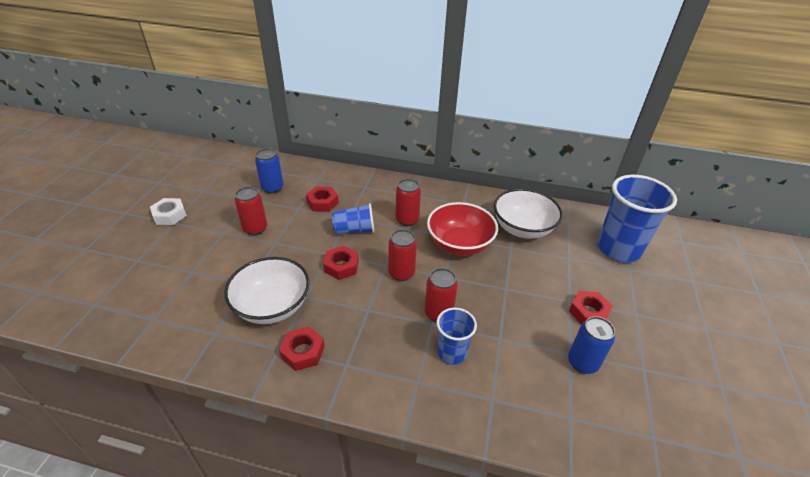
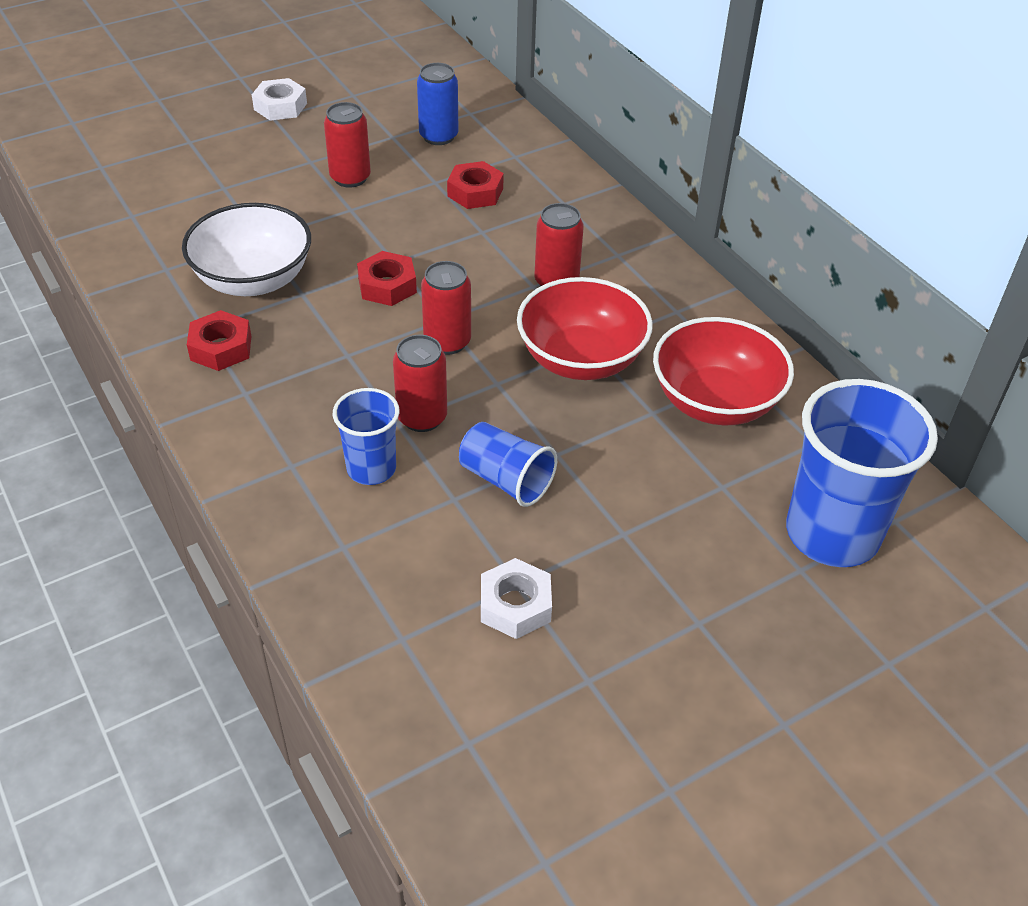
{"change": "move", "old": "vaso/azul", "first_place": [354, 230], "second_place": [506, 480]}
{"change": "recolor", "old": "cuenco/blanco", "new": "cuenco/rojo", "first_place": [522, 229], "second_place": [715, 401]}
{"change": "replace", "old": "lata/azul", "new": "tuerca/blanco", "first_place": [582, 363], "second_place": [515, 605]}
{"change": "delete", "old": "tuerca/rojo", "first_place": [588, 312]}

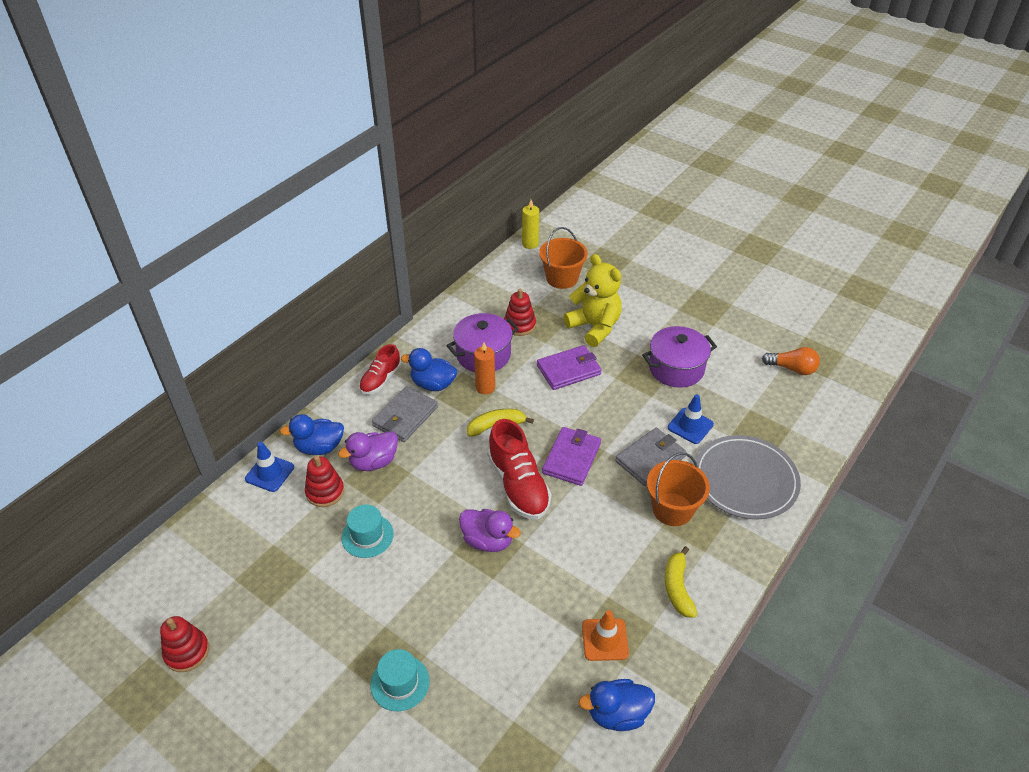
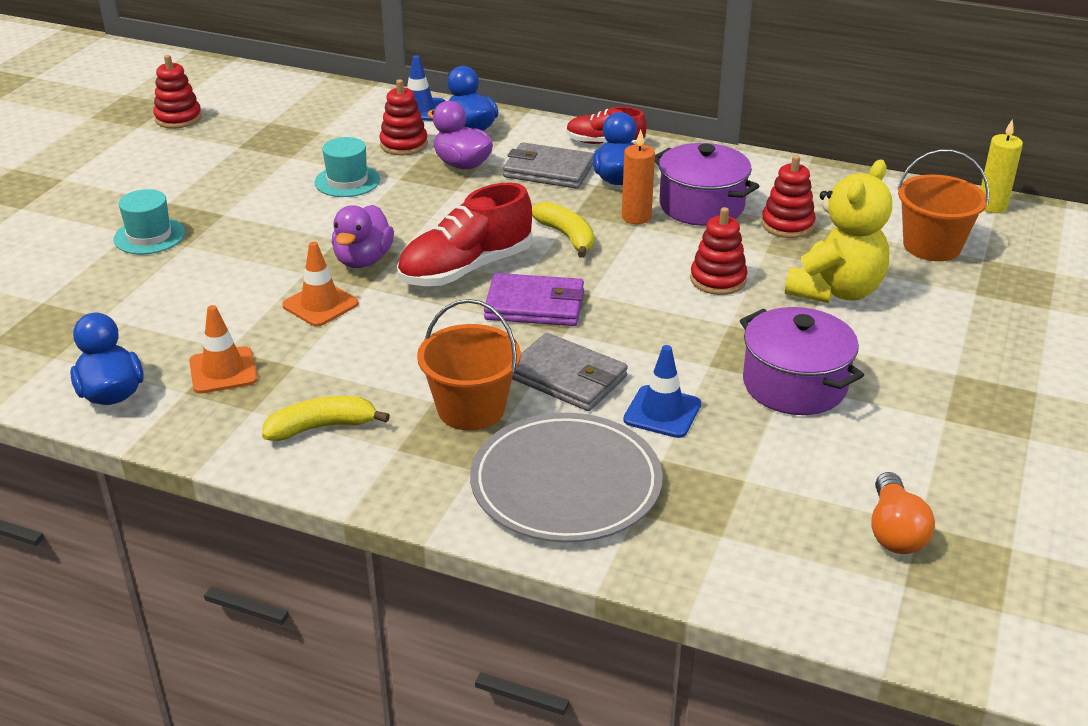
{"change": "replace", "old": "cartera/morado", "new": "juguete apilable/rojo", "first_place": [569, 370], "second_place": [718, 280]}
{"change": "insert", "new": "cono de tráfico/naranja", "second_place": [320, 305]}

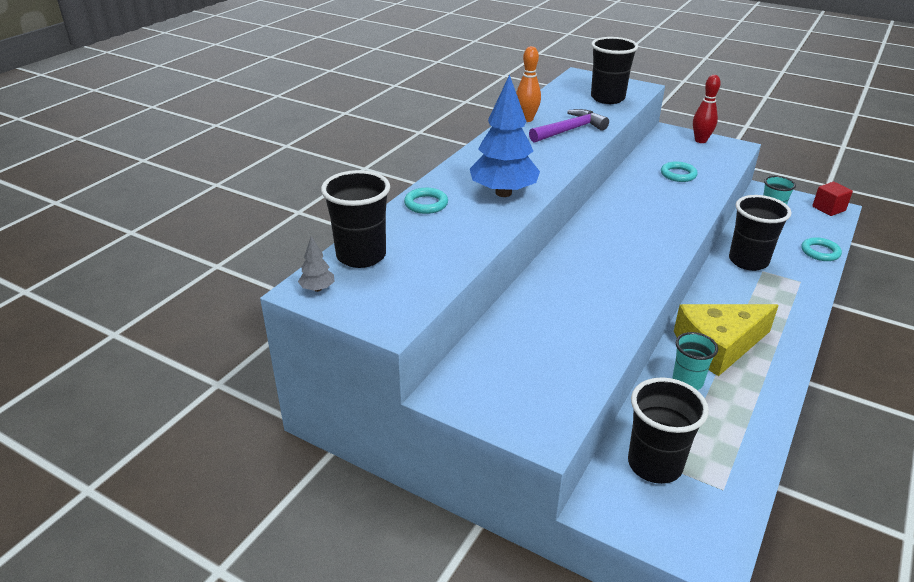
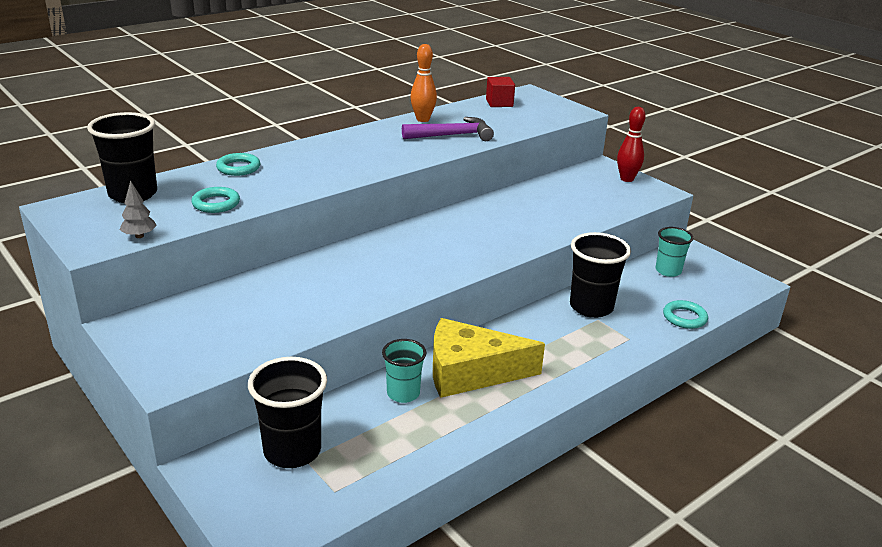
{"change": "move", "old": "árbol/gris", "first_place": [317, 289], "second_place": [139, 236]}
{"change": "delete", "old": "árbol/azul", "first_place": [503, 193]}
{"change": "delete", "old": "vaso/negro", "first_place": [607, 98]}
{"change": "move", "old": "anillo/turquesa", "first_place": [678, 174], "second_place": [216, 203]}
{"change": "move", "old": "cubo/rojo", "first_place": [828, 208], "second_place": [499, 103]}

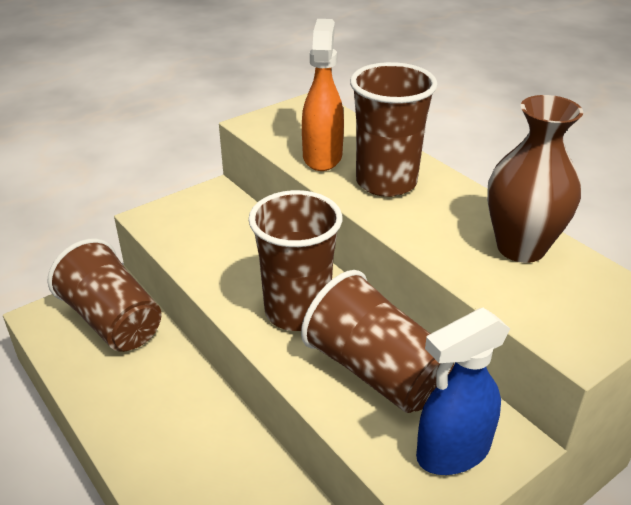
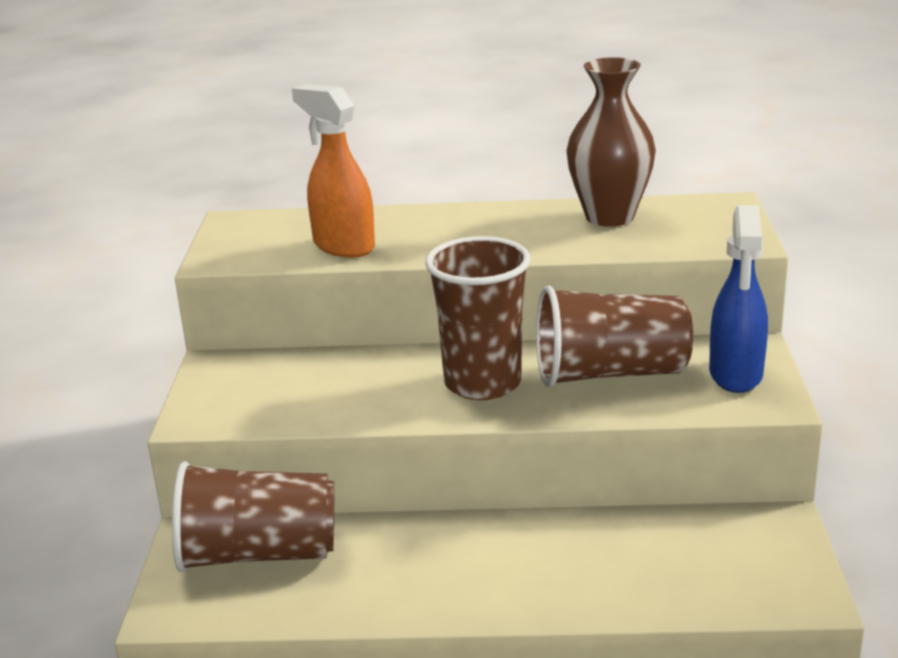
{"change": "delete", "old": "vaso/marrón", "first_place": [386, 182]}

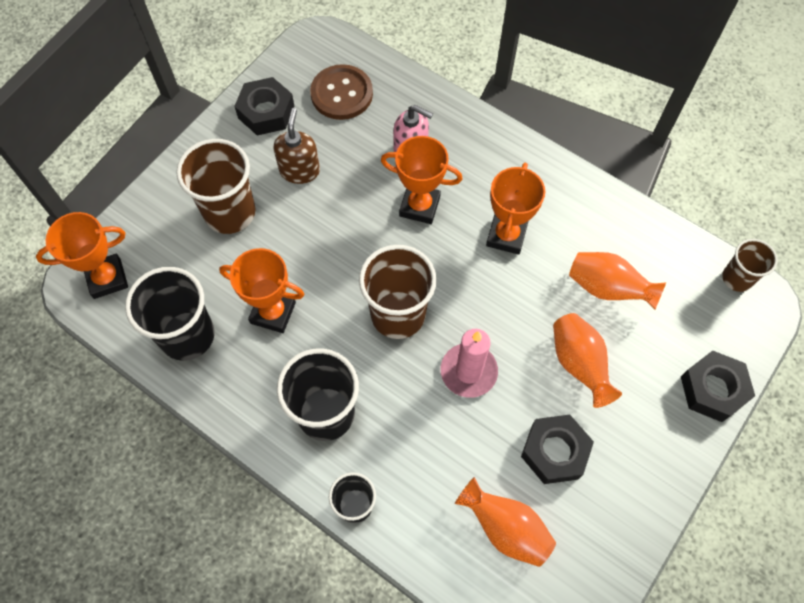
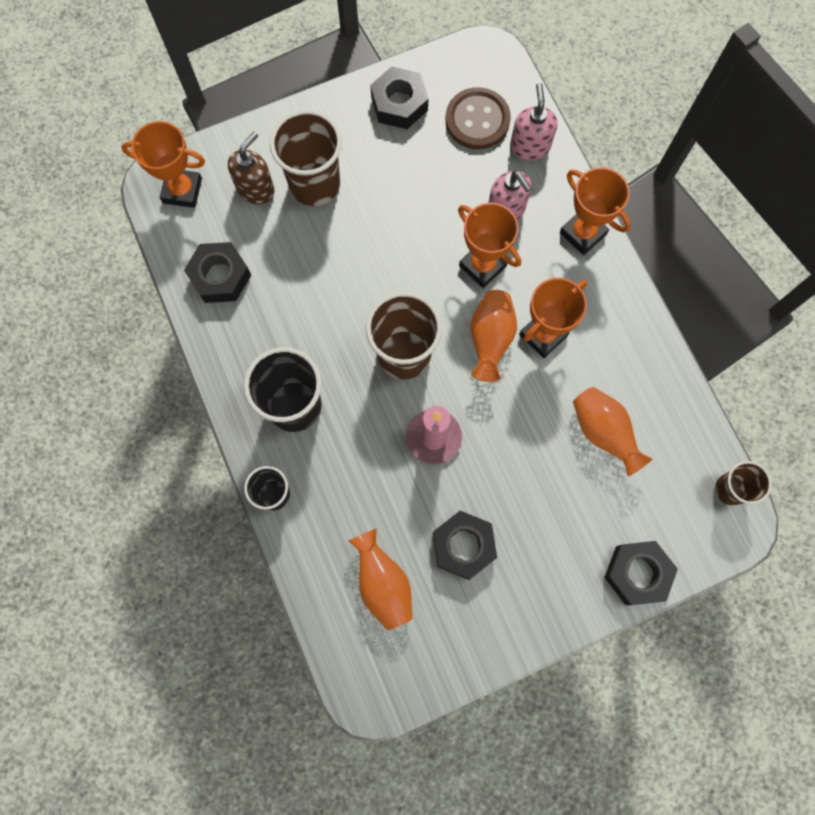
{"change": "replace", "old": "vaso/negro", "new": "tuerca/negro", "first_place": [187, 335], "second_place": [220, 276]}
{"change": "move", "old": "trofeo/naranja", "first_place": [273, 313], "second_place": [583, 233]}
{"change": "move", "old": "dispensador de jabón/marrón", "first_place": [299, 170], "second_place": [256, 189]}
{"change": "move", "old": "florero/naranja", "first_place": [579, 364], "second_place": [490, 339]}
{"change": "insert", "new": "dispensador de jabón/rosa", "second_place": [530, 146]}

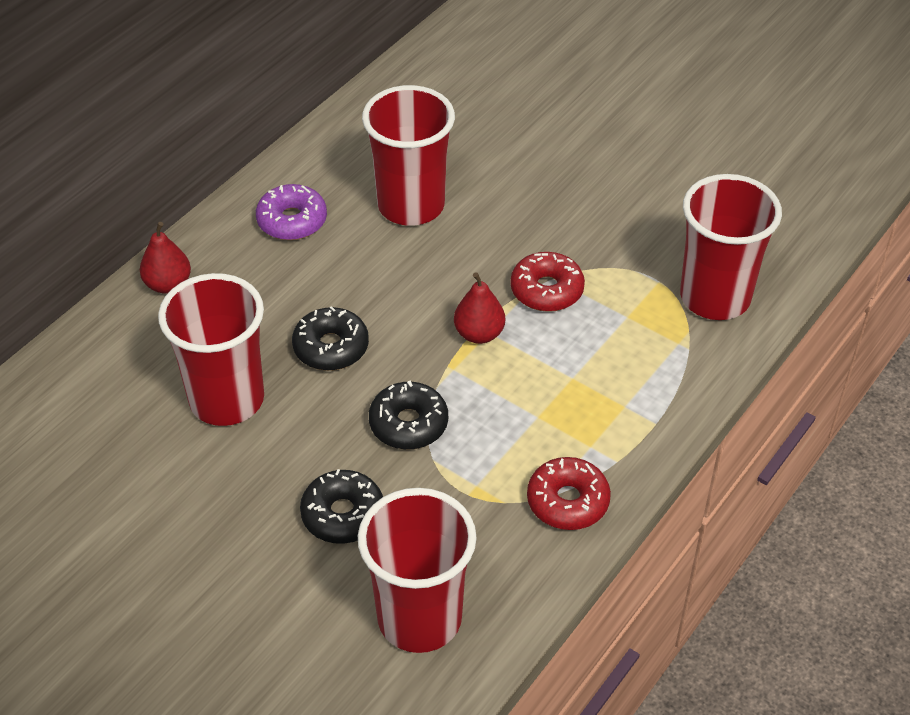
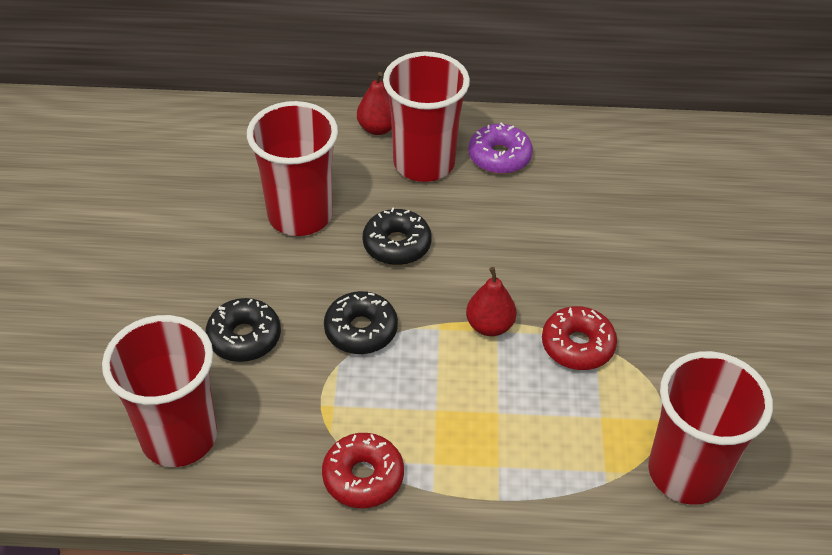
{"change": "move", "old": "vaso/rojo", "first_place": [411, 205], "second_place": [424, 163]}

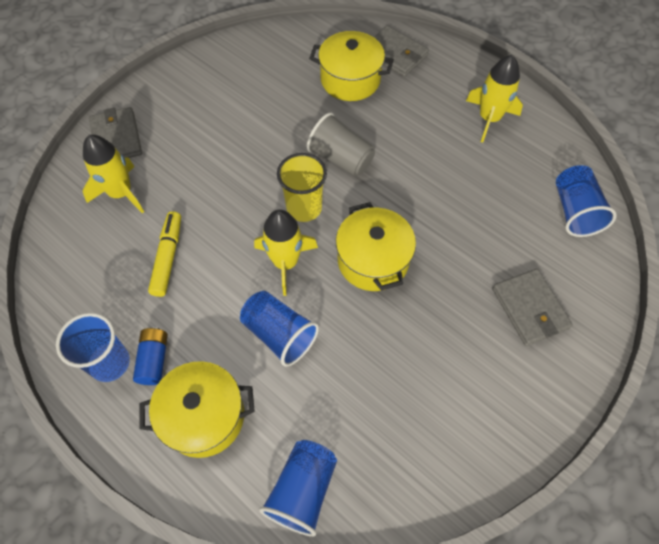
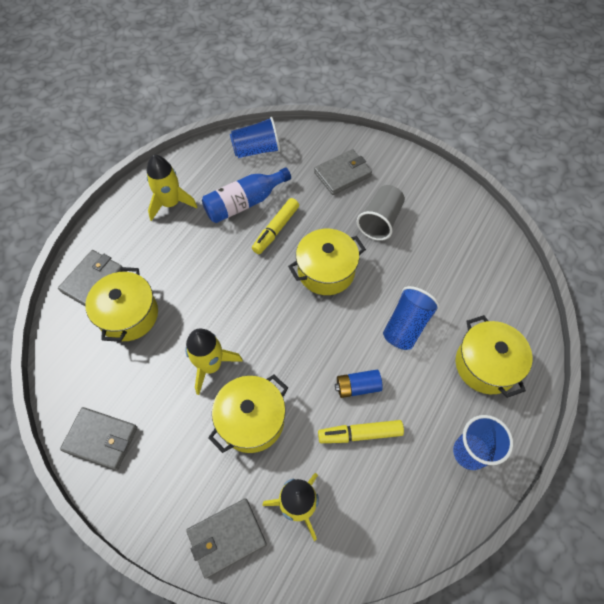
{"change": "move", "old": "pila/azul", "first_place": [154, 360], "second_place": [357, 387]}
{"change": "move", "old": "cohete/amarillo", "first_place": [285, 262], "second_place": [211, 365]}
{"change": "delete", "old": "vaso/azul", "first_place": [302, 490]}
{"change": "delete", "old": "vaso/amarillo", "first_place": [304, 208]}
{"change": "move", "old": "vaso/gris", "first_place": [341, 158], "second_place": [380, 221]}
{"change": "insert", "new": "cartera/gris", "second_place": [101, 439]}
{"change": "insert", "new": "botella/azul", "second_place": [244, 203]}
{"change": "insert", "new": "olla/amarillo", "second_place": [251, 420]}
{"change": "insert", "new": "rotulador/amarillo", "second_place": [276, 230]}

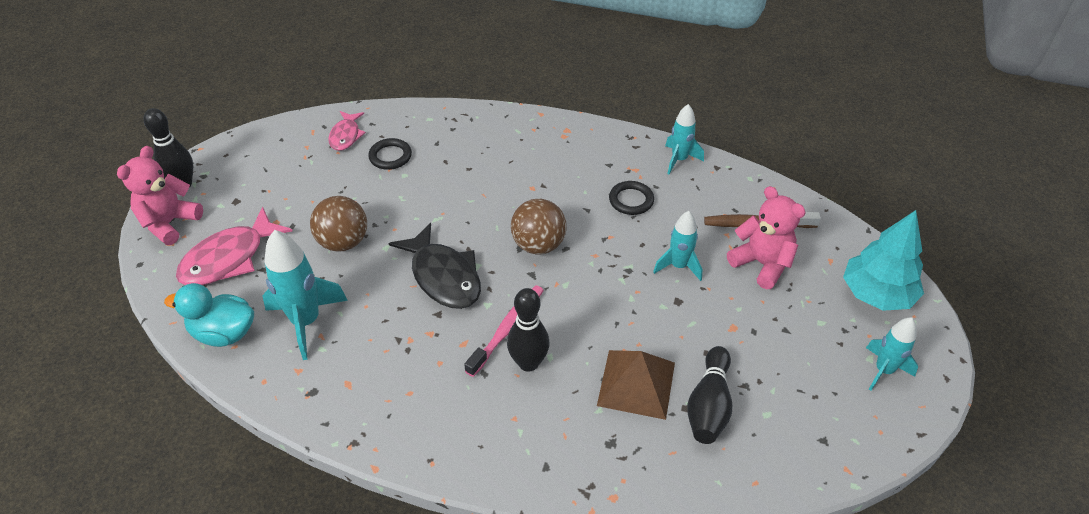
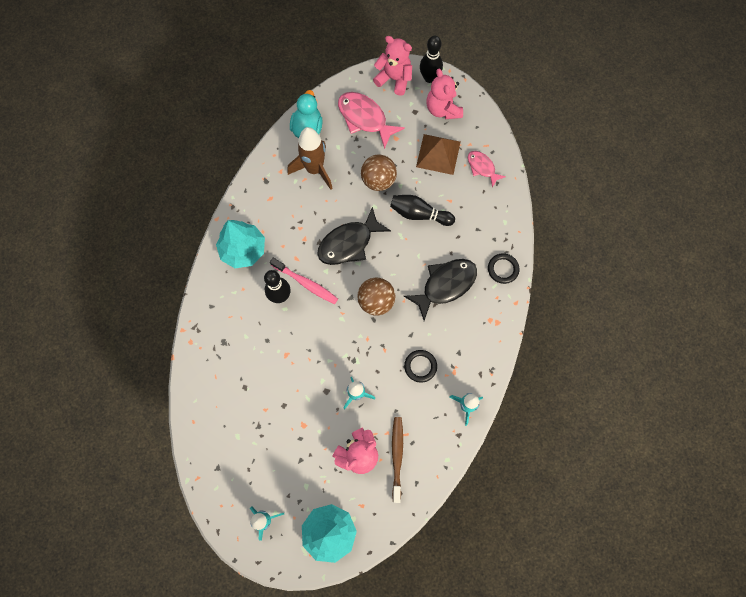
{"change": "recolor", "old": "cohete/turquesa", "new": "cohete/marrón", "first_place": [306, 322], "second_place": [314, 169]}
{"change": "rotate", "old": "pez/rosa", "first_place": [346, 136], "second_place": [482, 167], "degrees": 45}
{"change": "move", "old": "anillo/negro", "first_place": [390, 156], "second_place": [503, 269]}
{"change": "move", "old": "pirámide/marrón", "first_place": [636, 384], "second_place": [438, 154]}
{"change": "move", "old": "bolo/negro", "first_place": [709, 405], "second_place": [419, 214]}
{"change": "insert", "new": "árbol/turquesa", "second_place": [243, 250]}
{"change": "insert", "new": "pez/negro", "second_place": [445, 285]}
{"change": "insert", "new": "osito/rosa", "second_place": [443, 109]}

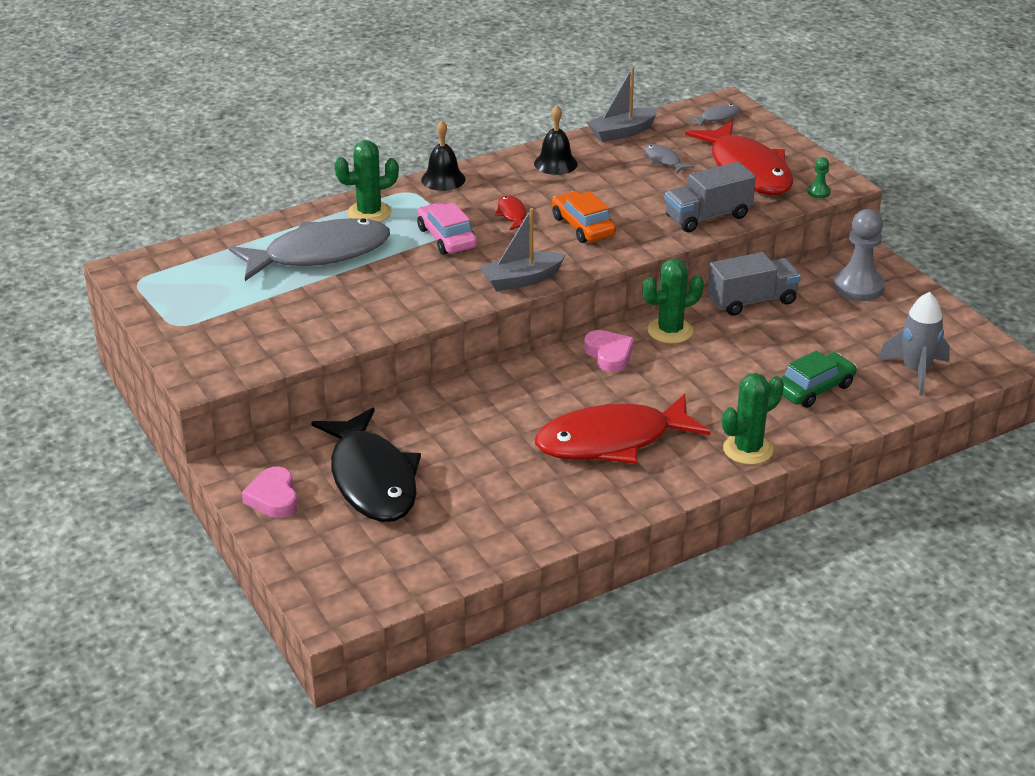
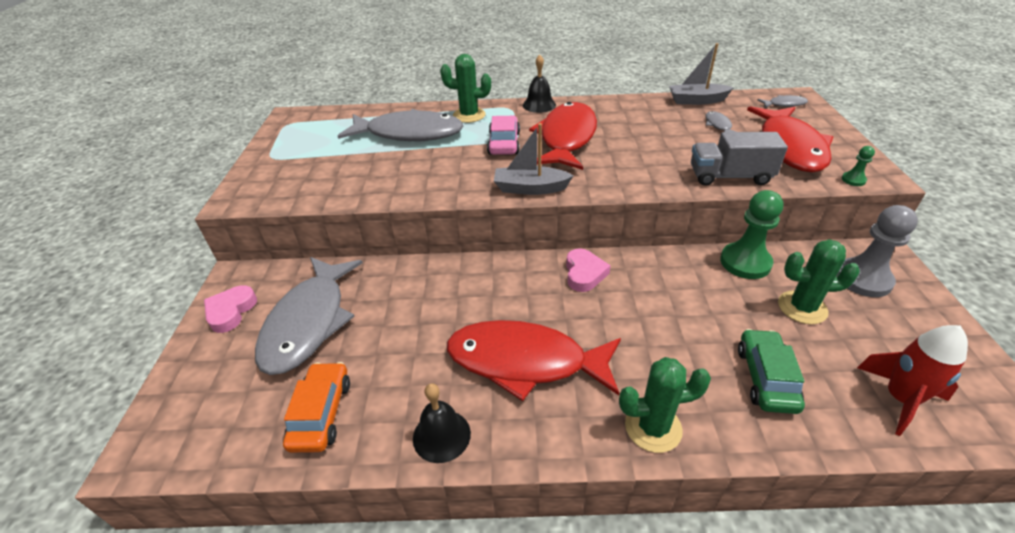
{"change": "recolor", "old": "pez/negro", "new": "pez/gris", "first_place": [372, 479], "second_place": [309, 322]}
{"change": "resize", "old": "pez/rojo", "first_place": [512, 214], "second_place": [566, 138], "factor": 2.47}
{"change": "move", "old": "campana/negro", "first_place": [555, 163], "second_place": [441, 435]}
{"change": "move", "old": "coche/naranja", "first_place": [583, 226], "second_place": [321, 413]}
{"change": "move", "old": "cactus/verde", "first_place": [670, 331], "second_place": [802, 307]}
{"change": "replace", "old": "camión/gris", "new": "peón/verde", "first_place": [752, 301], "second_place": [745, 262]}
{"change": "rotate", "old": "coche/verde", "first_place": [814, 388], "second_place": [766, 378], "degrees": -75}
{"change": "recolor", "old": "cohete/gris", "new": "cohete/rojo", "first_place": [915, 371], "second_place": [900, 399]}

